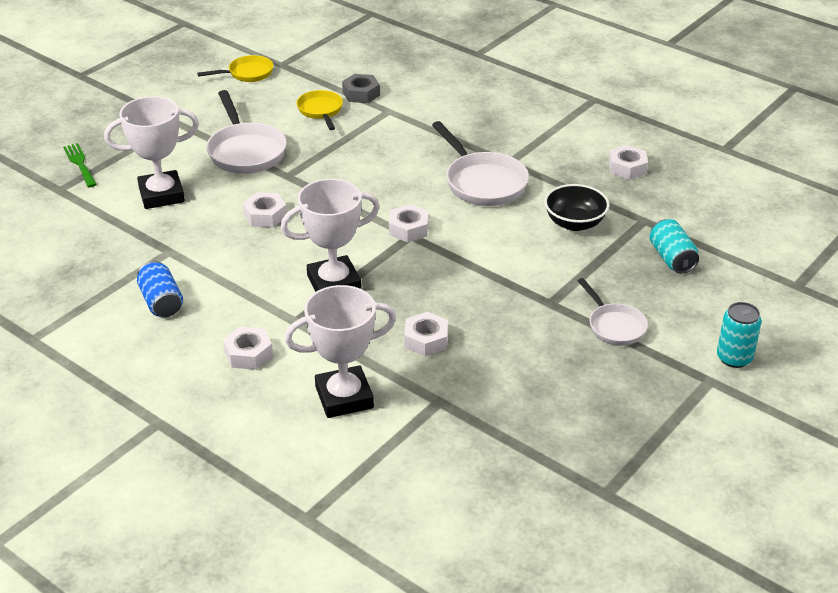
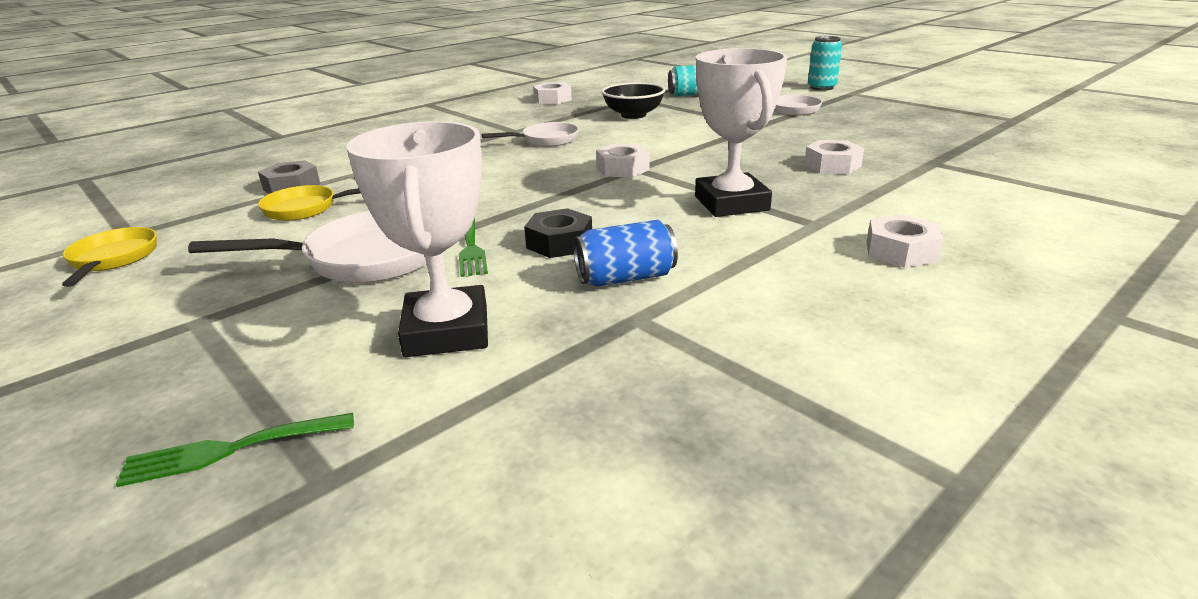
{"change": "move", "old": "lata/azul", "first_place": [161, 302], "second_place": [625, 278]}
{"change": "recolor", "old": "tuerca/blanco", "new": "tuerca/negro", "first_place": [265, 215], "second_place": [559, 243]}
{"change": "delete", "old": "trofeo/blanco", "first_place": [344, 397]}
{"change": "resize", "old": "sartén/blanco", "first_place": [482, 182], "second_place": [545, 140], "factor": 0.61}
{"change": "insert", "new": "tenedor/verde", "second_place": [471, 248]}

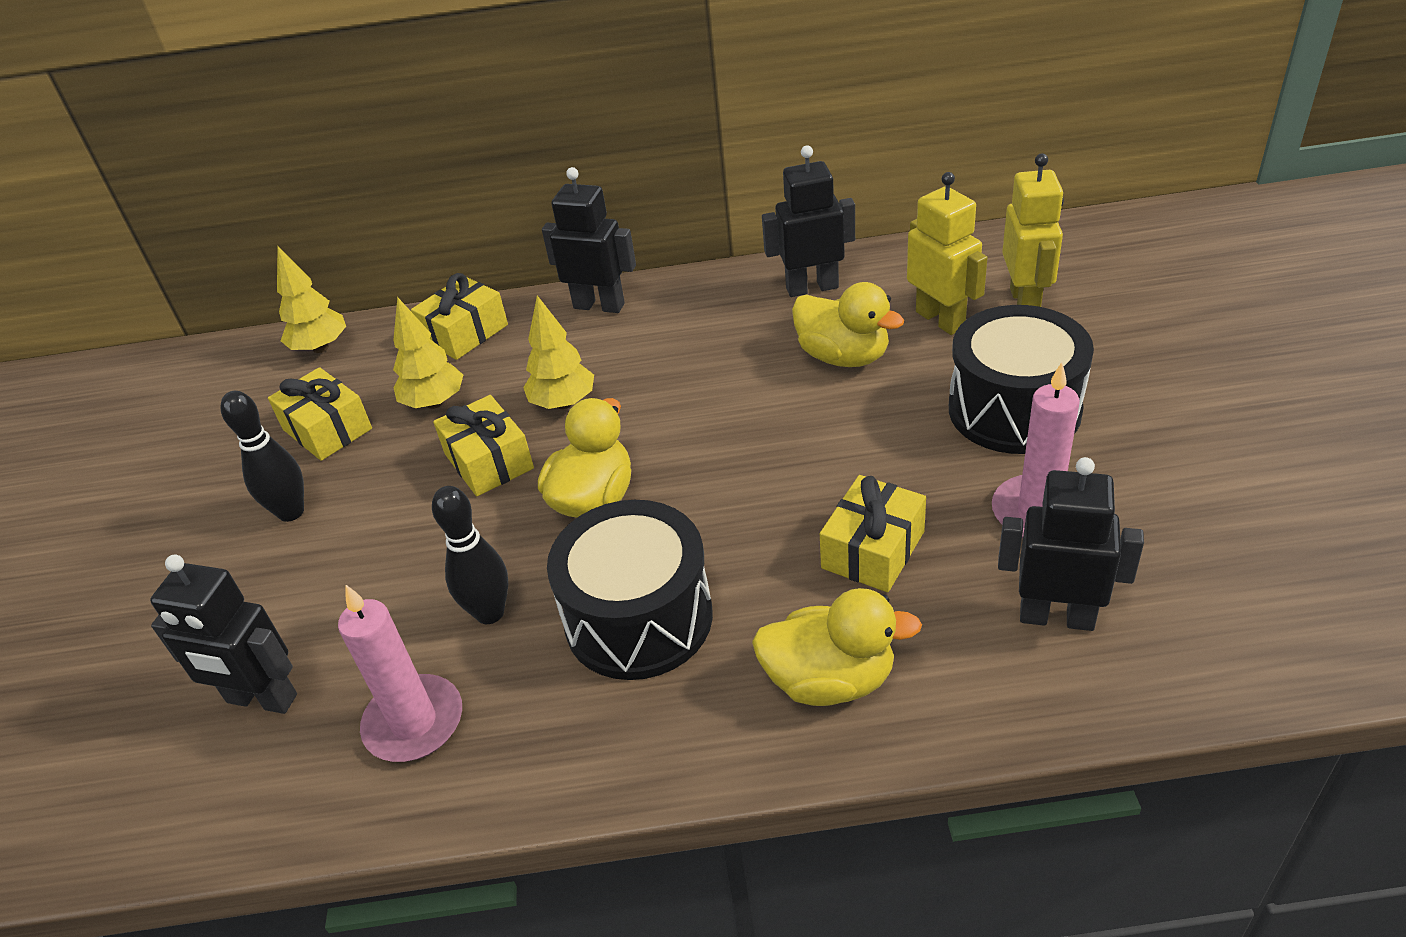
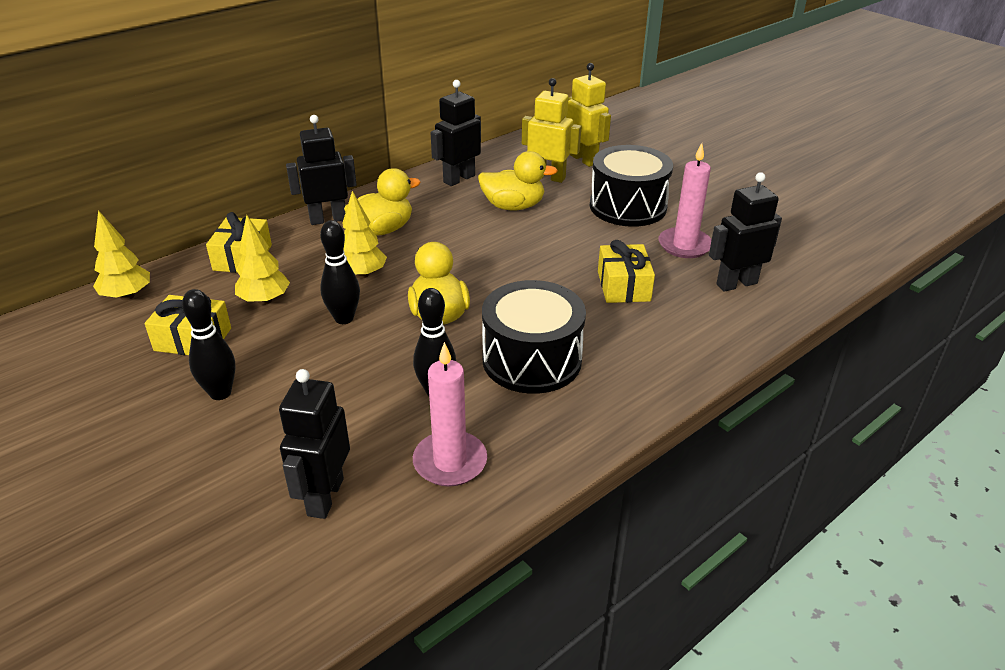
{"change": "rotate", "old": "robot/negro", "first_place": [261, 699], "second_place": [325, 497], "degrees": 120}
{"change": "replace", "old": "regalo/amarillo", "new": "bolo/negro", "first_place": [489, 461], "second_place": [344, 318]}
{"change": "move", "old": "pato/amarillo", "first_place": [830, 680], "second_place": [382, 230]}

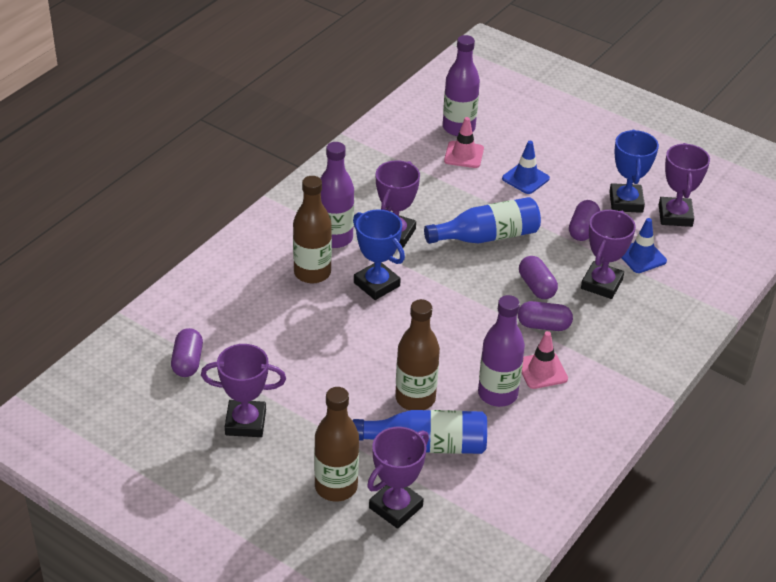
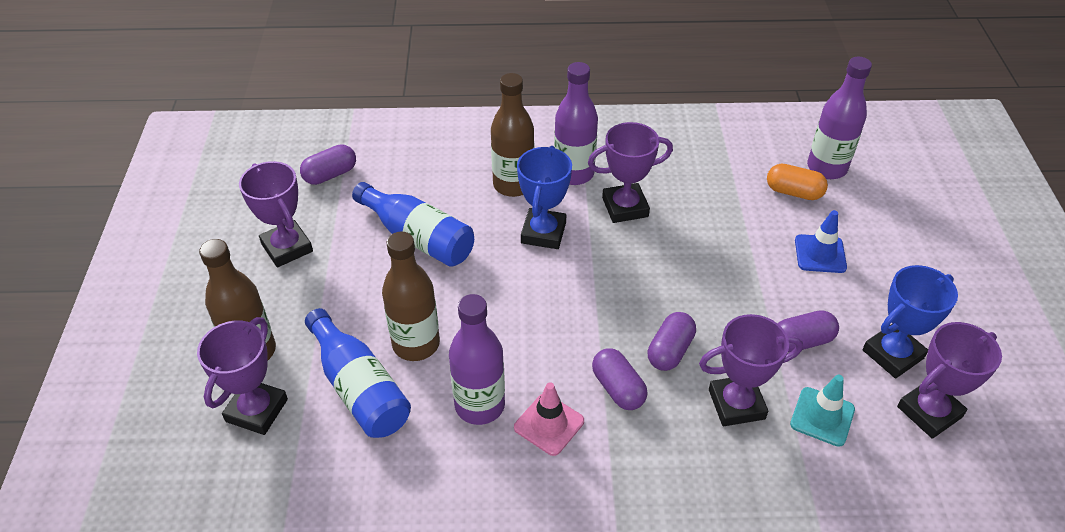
{"change": "rotate", "old": "trofeo/morado", "first_place": [395, 507], "second_place": [256, 410], "degrees": -75}
{"change": "move", "old": "botella/azul", "first_place": [487, 236], "second_place": [418, 237]}
{"change": "replace", "old": "cono de tráfico/rosa", "new": "cápsula/naranja", "first_place": [464, 155], "second_place": [793, 192]}
{"change": "recolor", "old": "cono de tráfico/azul", "new": "cono de tráfico/turquesa", "first_place": [641, 256], "second_place": [822, 417]}

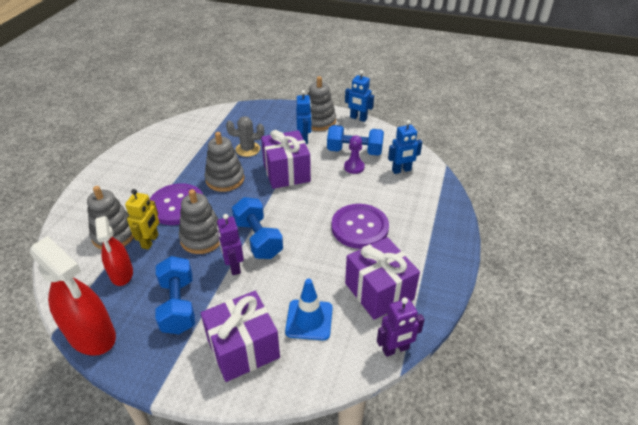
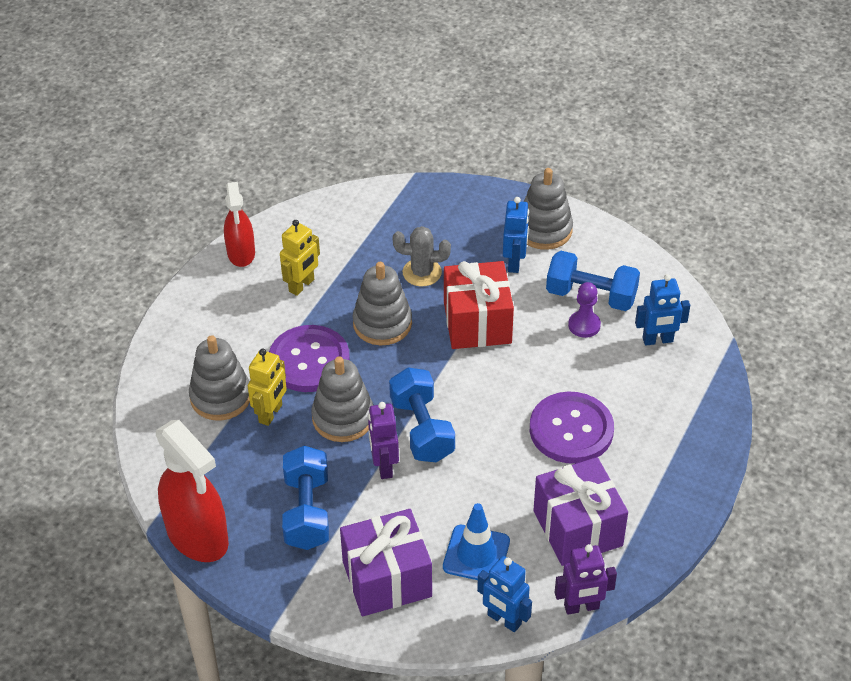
{"change": "move", "old": "pulverizador/rojo", "first_place": [121, 274], "second_place": [241, 253]}
{"change": "recolor", "old": "regalo/morado", "new": "regalo/rojo", "first_place": [286, 172], "second_place": [477, 323]}
{"change": "move", "old": "robot/azul", "first_place": [358, 118], "second_place": [504, 620]}
{"change": "insert", "new": "robot/amarillo", "second_place": [302, 285]}

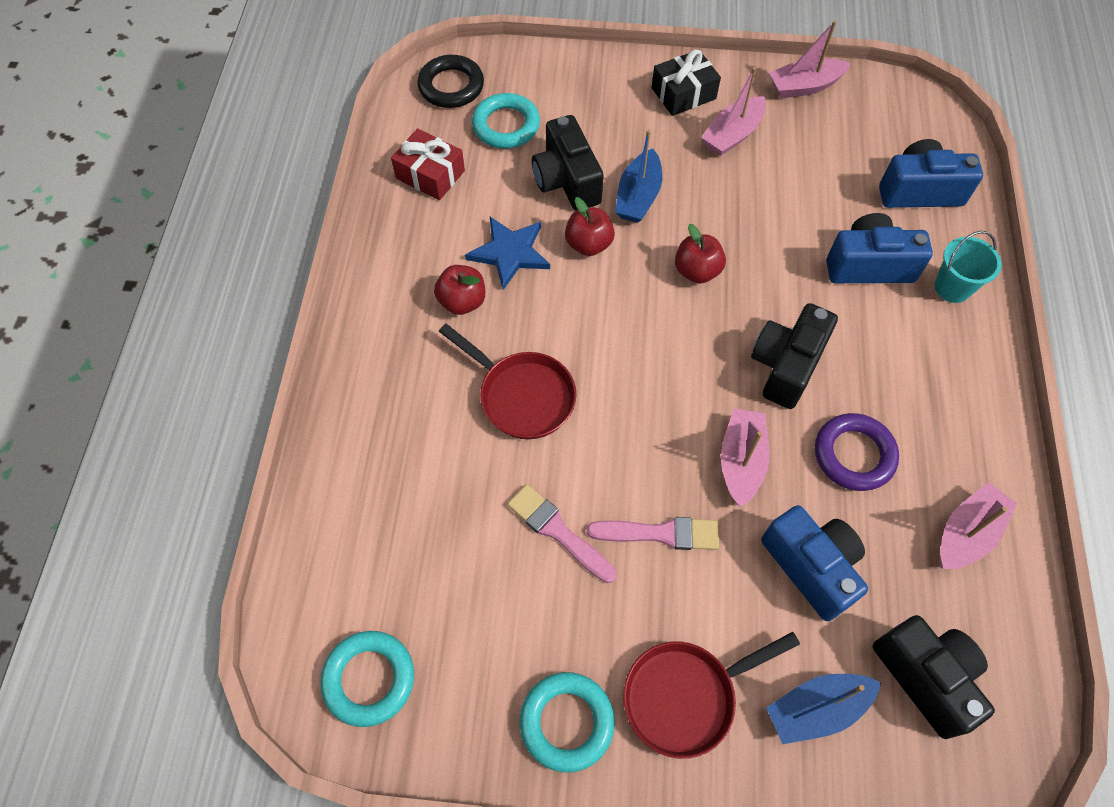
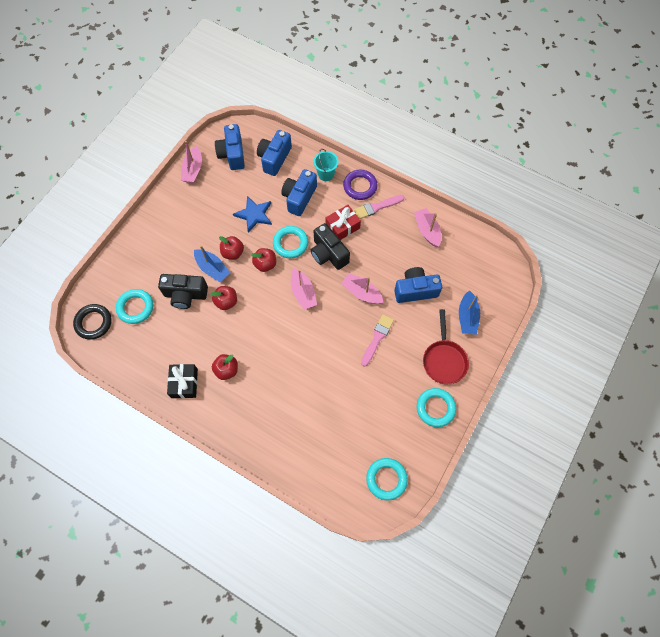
{"change": "move", "old": "regalo/rojo", "first_place": [430, 174], "second_place": [342, 226]}
{"change": "delete", "old": "sartén/rojo", "first_place": [522, 396]}
{"change": "move", "old": "estrella/azul", "first_place": [510, 253], "second_place": [254, 214]}
{"change": "move", "old": "pincel/rosa", "first_place": [558, 531], "second_place": [377, 207]}
{"change": "move", "old": "regalo/negro", "first_place": [683, 93], "second_place": [184, 383]}
{"change": "move", "old": "barco/rosa", "first_place": [732, 134], "second_place": [303, 293]}
{"change": "move", "old": "anillo/morado", "first_place": [854, 455], "second_place": [360, 186]}
{"change": "delete", "old": "cámara/negro", "first_place": [926, 677]}
{"change": "insert", "new": "cámara/azul", "second_place": [232, 154]}
{"change": "insert", "new": "manzana/rojo", "second_place": [233, 253]}
{"change": "insert", "new": "anillo/turquesa", "second_place": [290, 243]}

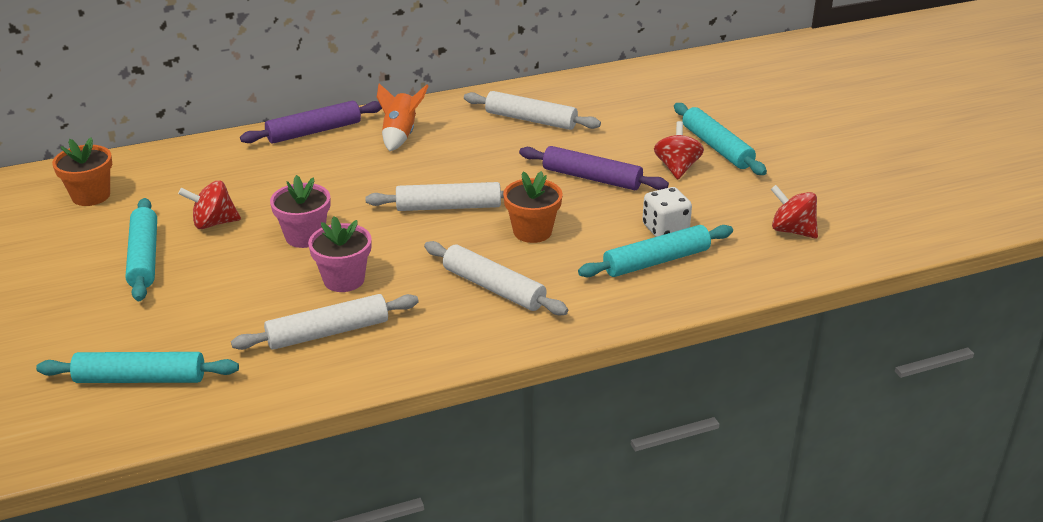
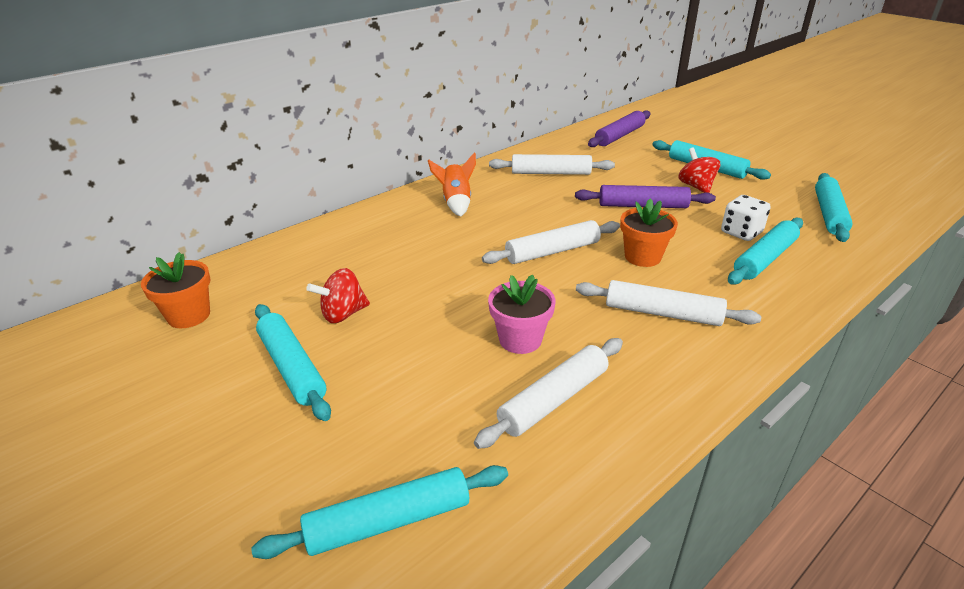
{"change": "move", "old": "rodillo/morado", "first_place": [314, 131], "second_place": [619, 136]}
{"change": "delete", "old": "maceta/rosa", "first_place": [305, 236]}
{"change": "replace", "old": "peonza/rojo", "new": "rodillo/turquesa", "first_place": [792, 230], "second_place": [829, 214]}

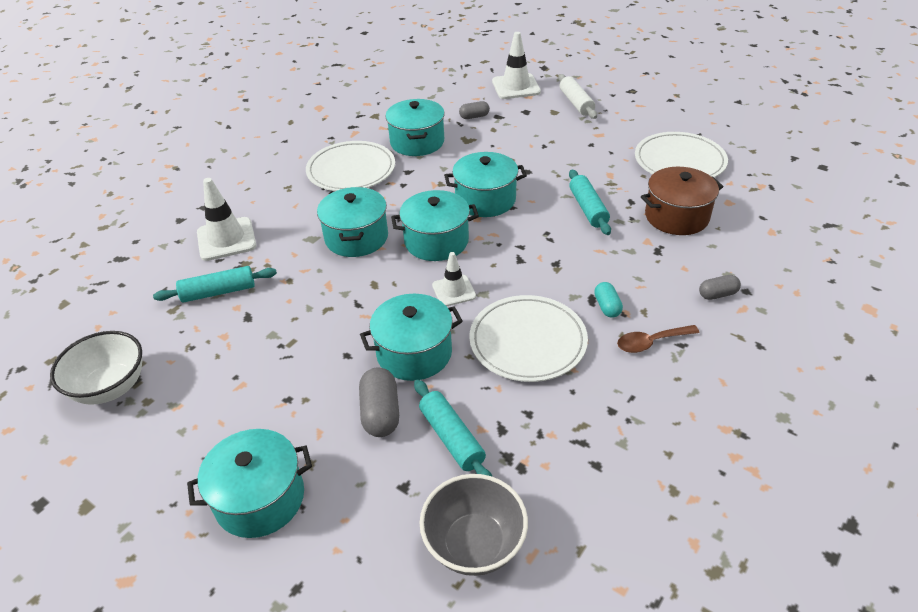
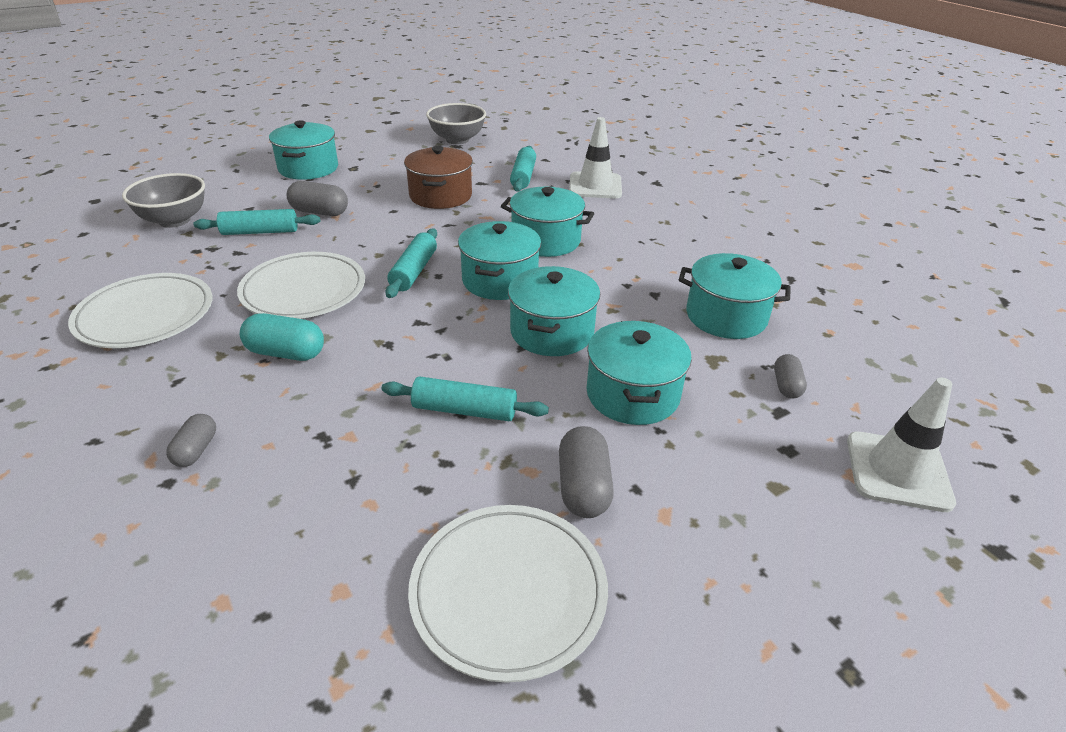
{"change": "recolor", "old": "cuenco/blanco", "new": "cuenco/gris", "first_place": [111, 387], "second_place": [457, 140]}
{"change": "move", "old": "plato/blanco", "first_place": [351, 170], "second_place": [145, 315]}
{"change": "move", "old": "olla/turquesa", "first_place": [414, 353], "second_place": [632, 394]}
{"change": "replace", "old": "cono de tráfico/blanco", "new": "rodillo/turquesa", "first_place": [454, 291], "second_place": [414, 271]}
{"change": "delete", "old": "rodillo/blanco", "first_place": [576, 103]}
{"change": "resize", "old": "cápsula/turquesa", "first_place": [607, 307], "second_place": [286, 353], "factor": 1.6}
{"change": "delete", "old": "cuchara/marrón", "first_place": [651, 342]}
{"change": "move", "old": "olla/marrón", "first_place": [676, 216], "second_place": [440, 196]}
{"change": "insert", "new": "cápsula/gris", "second_place": [583, 487]}

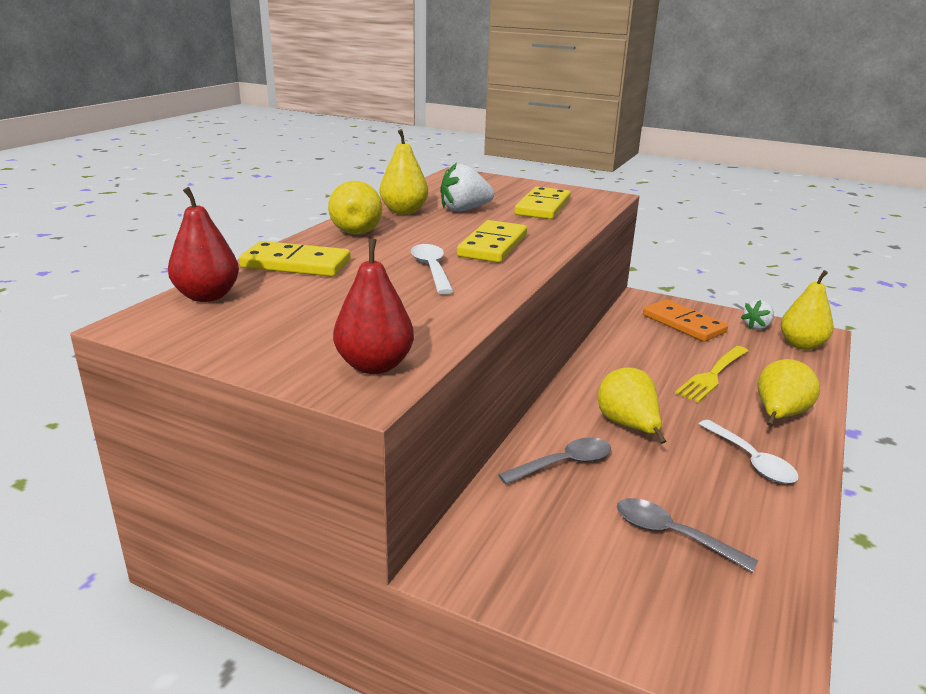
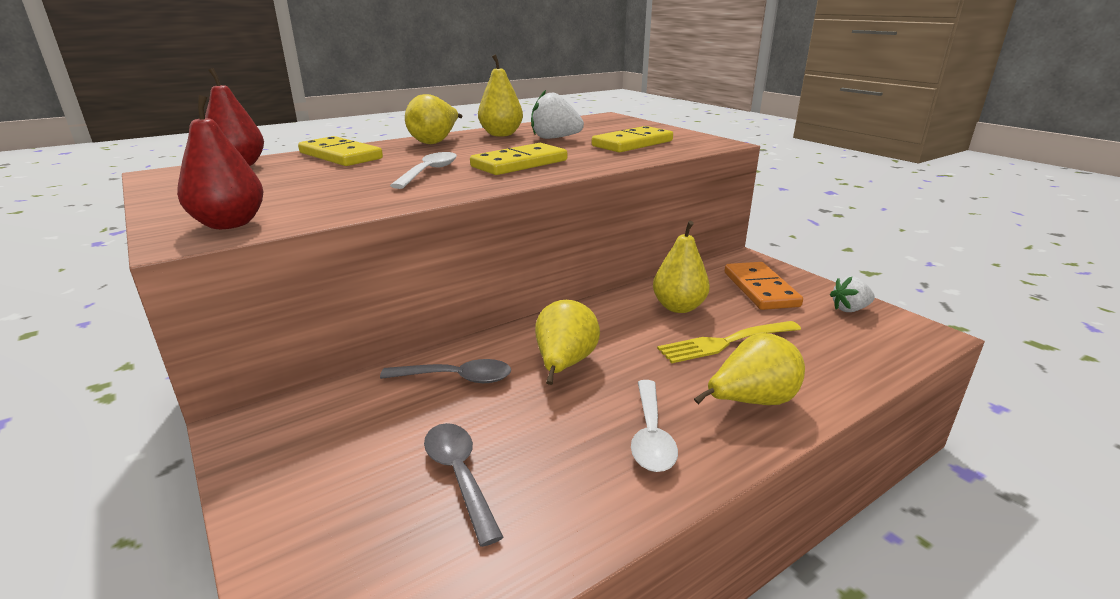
{"change": "move", "old": "pera/amarillo", "first_place": [801, 345], "second_place": [678, 307]}

